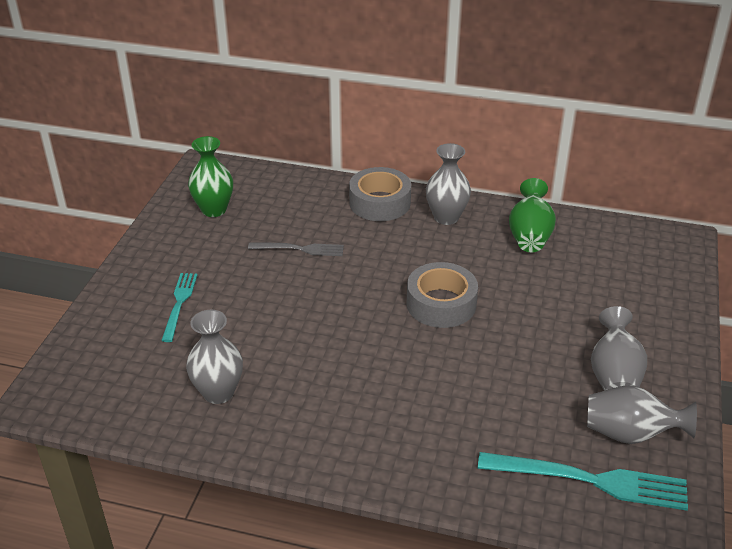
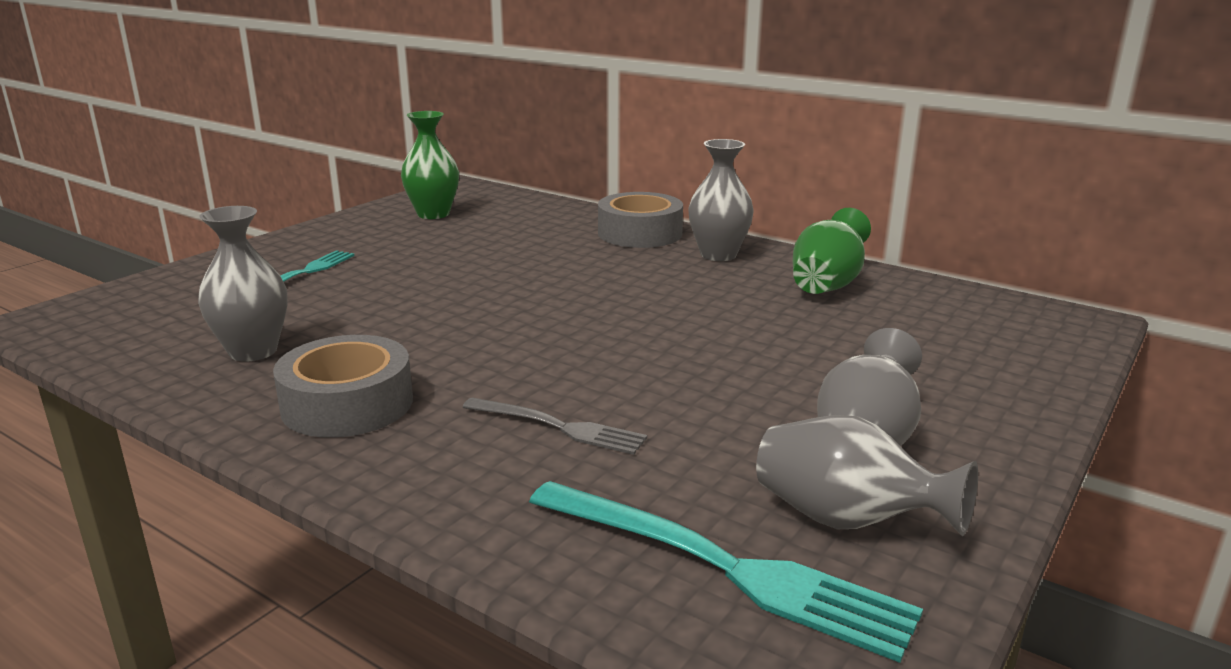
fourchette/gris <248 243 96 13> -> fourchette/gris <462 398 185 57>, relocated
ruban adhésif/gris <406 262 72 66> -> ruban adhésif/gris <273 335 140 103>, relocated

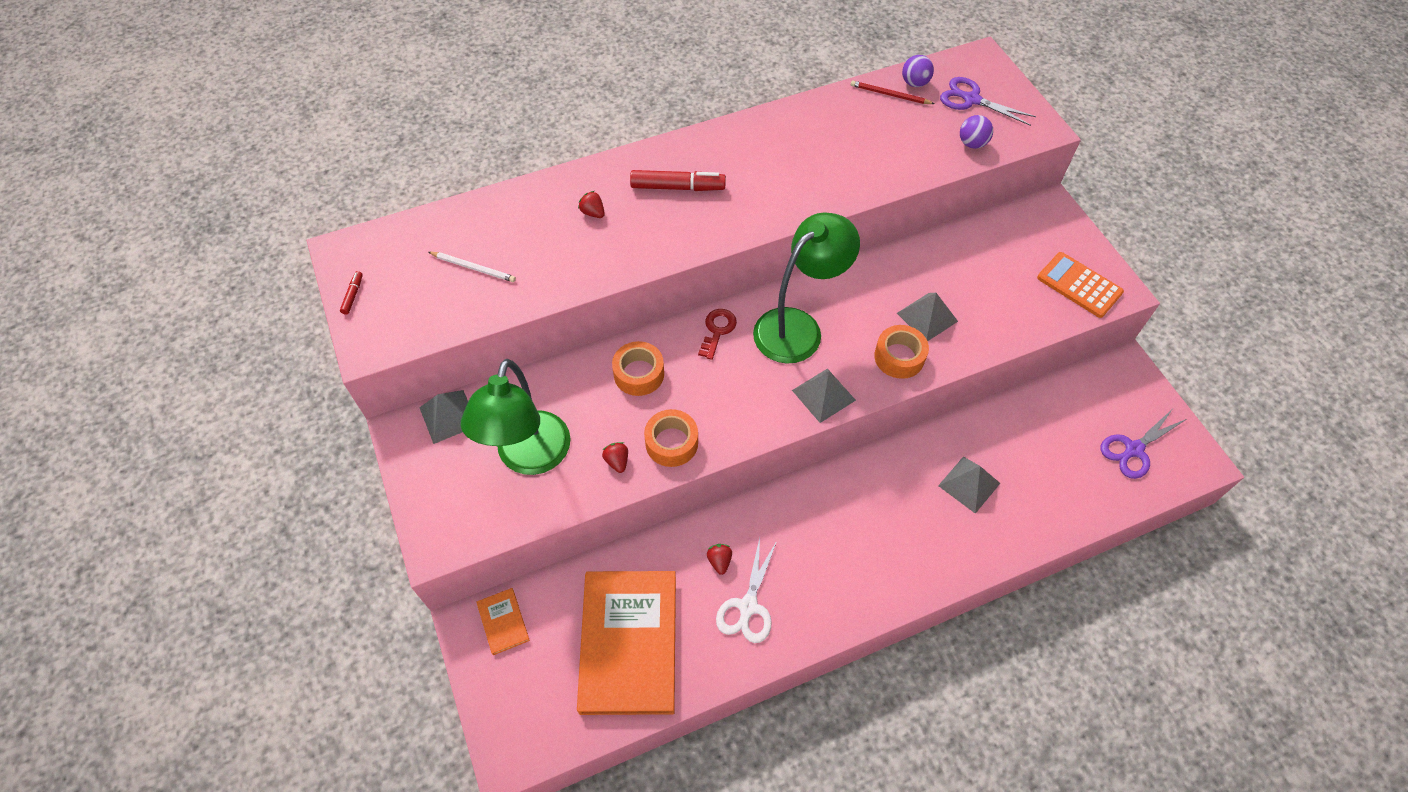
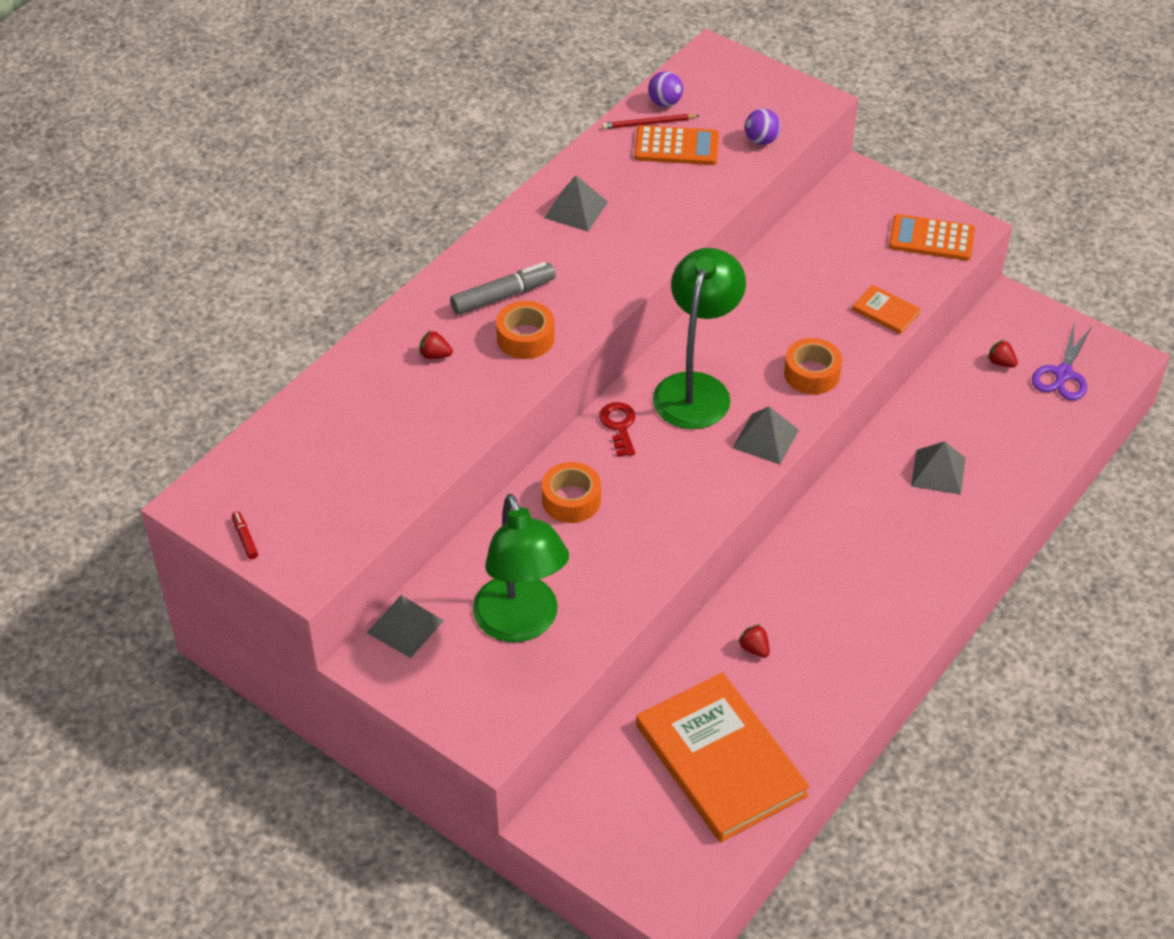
crayon/blanc <428 252 88 30> -> none
ciseaux/blanc <716 538 61 105> -> none
ciseaux/violet <940 77 96 49> -> none
none -> calculatrice/orange <634 125 85 40>
livre/orange <476 588 54 67> -> livre/orange <852 285 69 49>, relocated
fraise/rouge <602 442 26 31> -> fraise/rouge <988 340 30 28>, relocated
ruban adhésif/orange <644 409 54 58> -> ruban adhésif/orange <496 301 59 58>, relocated
pyramide/gris <897 293 61 48> -> pyramide/gris <544 175 64 57>, relocated
feutre/rouge <630 170 96 21> -> feutre/gris <450 262 106 53>

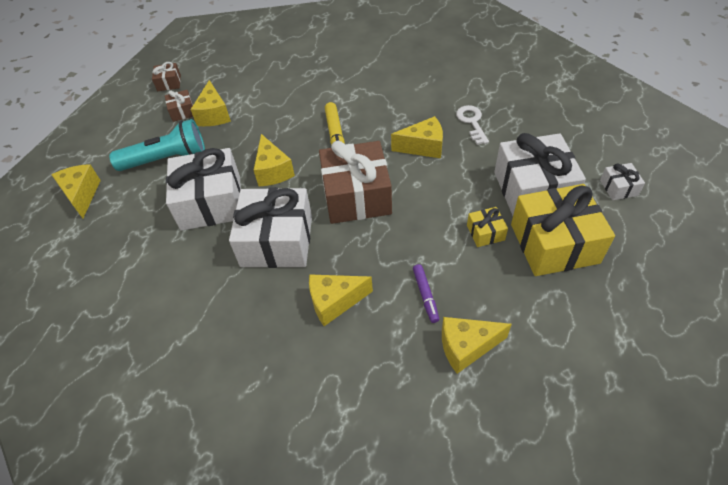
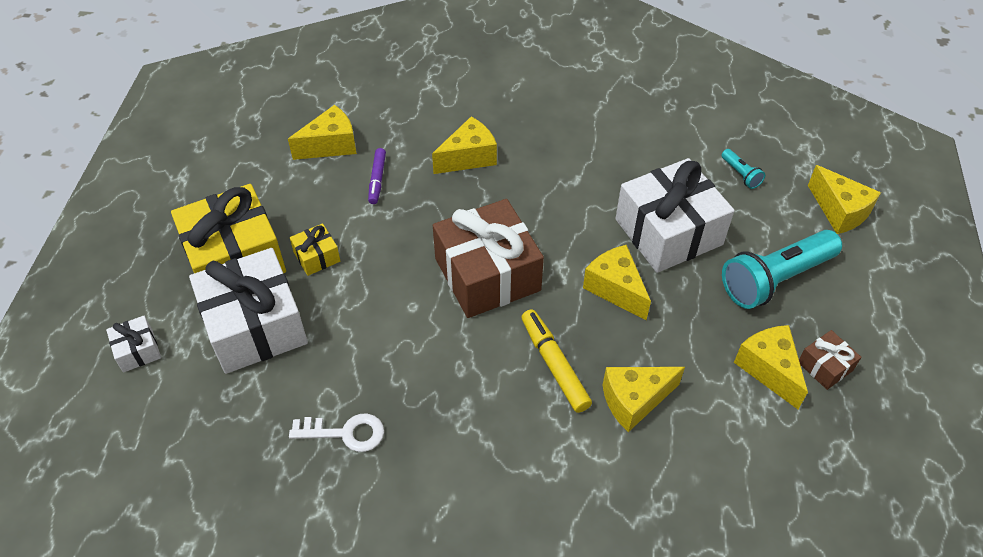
cadeau/marron <152 62 29 29> -> none
cadeau/blanc <229 187 83 81> -> none
none -> lampe de poche/turquoise <721 149 44 40>
fromage/jaune <391 116 52 42> -> fromage/jaune <603 367 82 65>, relocated
feutre/violet <413 264 26 59> -> feutre/violet <368 148 18 56>, 150 degrees counterclockwise
clé/blanc <456 105 33 40> -> clé/blanc <289 414 95 38>, 60 degrees counterclockwise

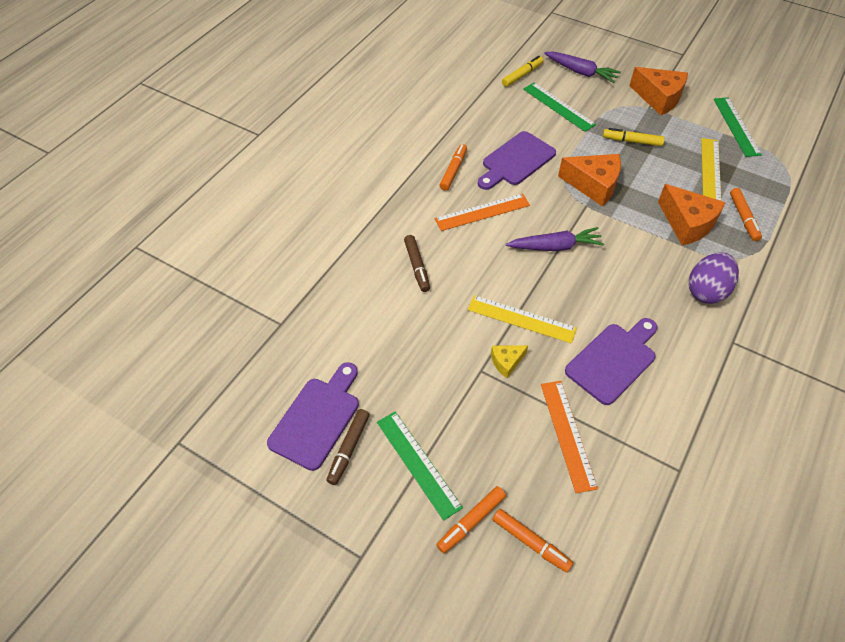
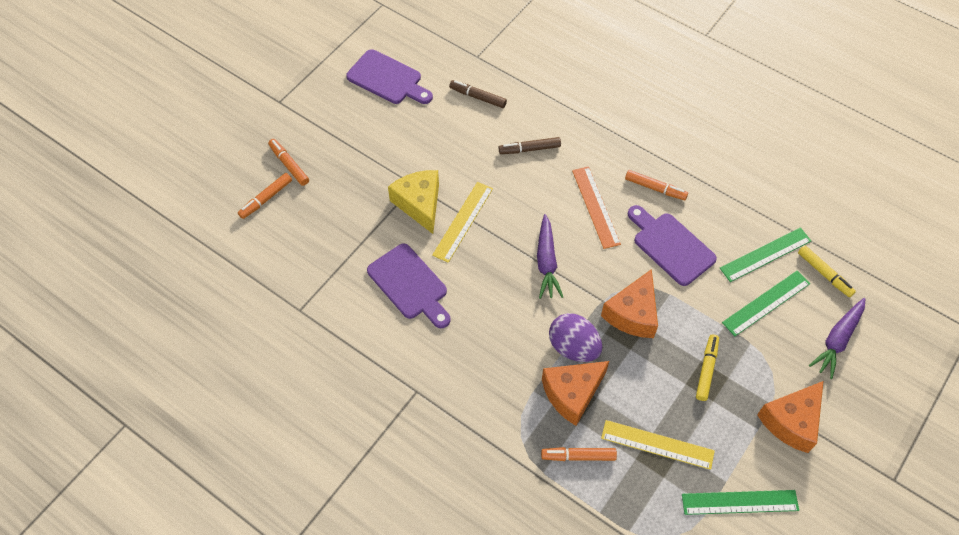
règle/orange <541 381 57 112> -> none
feutre/marron <326 409 44 76> -> feutre/marron <449 80 58 28>, relocated
règle/vert <377 411 86 110> -> règle/vert <720 227 91 55>, relocated
œuf/violet <689 253 50 51> -> œuf/violet <549 313 53 49>, relocated
fromage/jaune <491 345 37 33> -> fromage/jaune <388 170 51 64>, x1.91

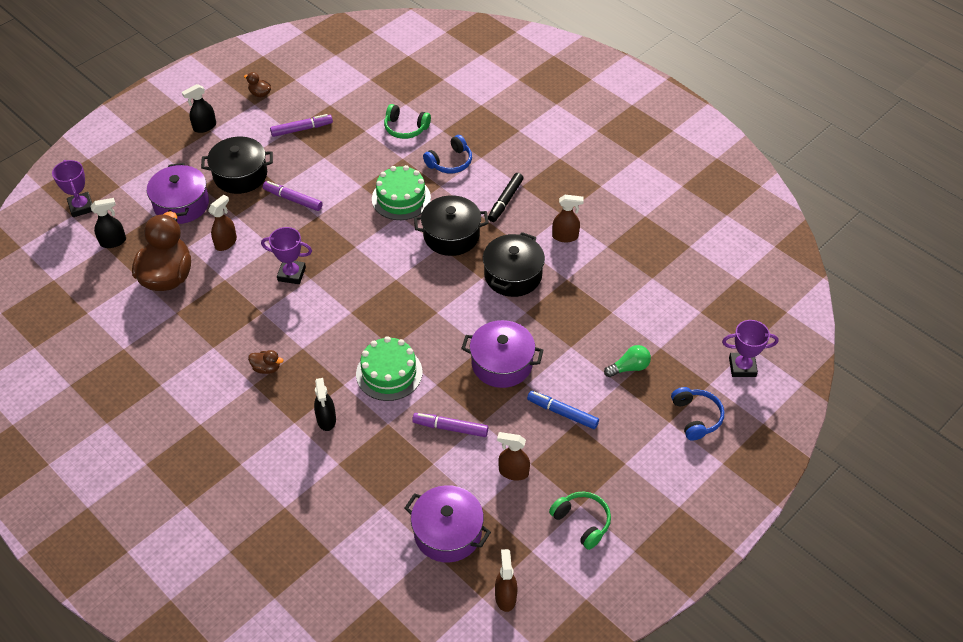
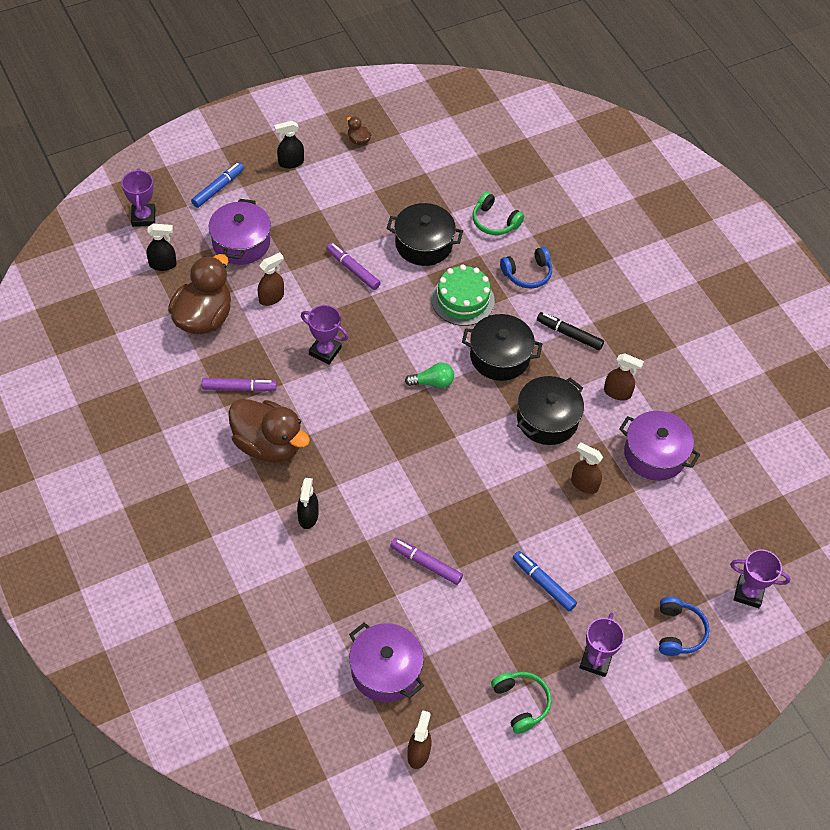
gâteau/vert <356 336 66 65> -> none
none -> feutre/bleu <191 162 53 46>
none -> trophée/violet <579 613 45 64>
marmite/noir <201 137 72 57> -> marmite/noir <387 203 76 63>, relocated
feutre/violet <270 114 63 23> -> feutre/violet <202 378 75 14>, relocated
marmite/violet <461 320 83 68> -> marmite/violet <619 411 81 70>, relocated
vaporisateur/marron <497 432 33 48> -> vaporisateur/marron <571 442 32 52>, relocated
ampoule/vert <604 345 47 32> -> ampoule/vert <405 363 49 25>, relocated
feutre/noir <488 173 36 49> -> feutre/noir <537 312 67 38>, 75 degrees clockwise
canard/marron <248 350 35 24> -> canard/marron <228 399 82 63>, x2.43

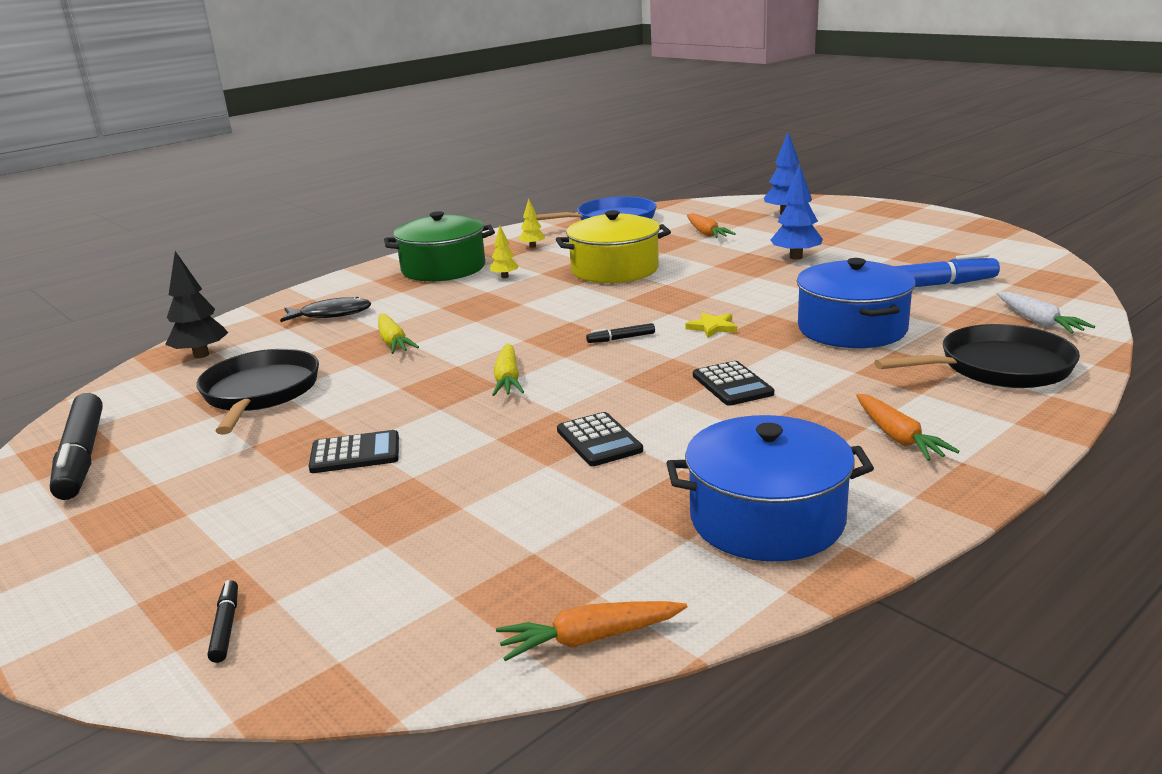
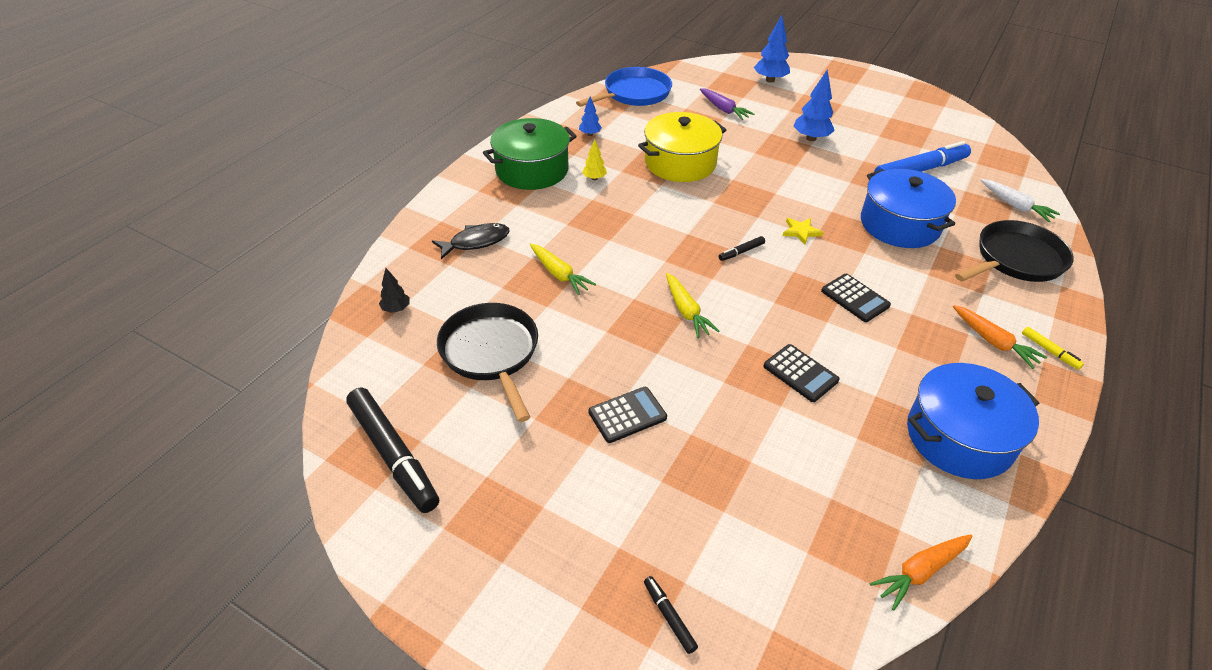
none -> feutre/jaune <1022 327 62 43>
arbre/jaune <519 198 26 50> -> arbre/bleu <579 96 23 40>
carotte/orange <687 213 49 25> -> carotte/violet <700 88 54 32>
arbre/noir <165 251 63 107> -> arbre/noir <379 268 30 45>, x0.57

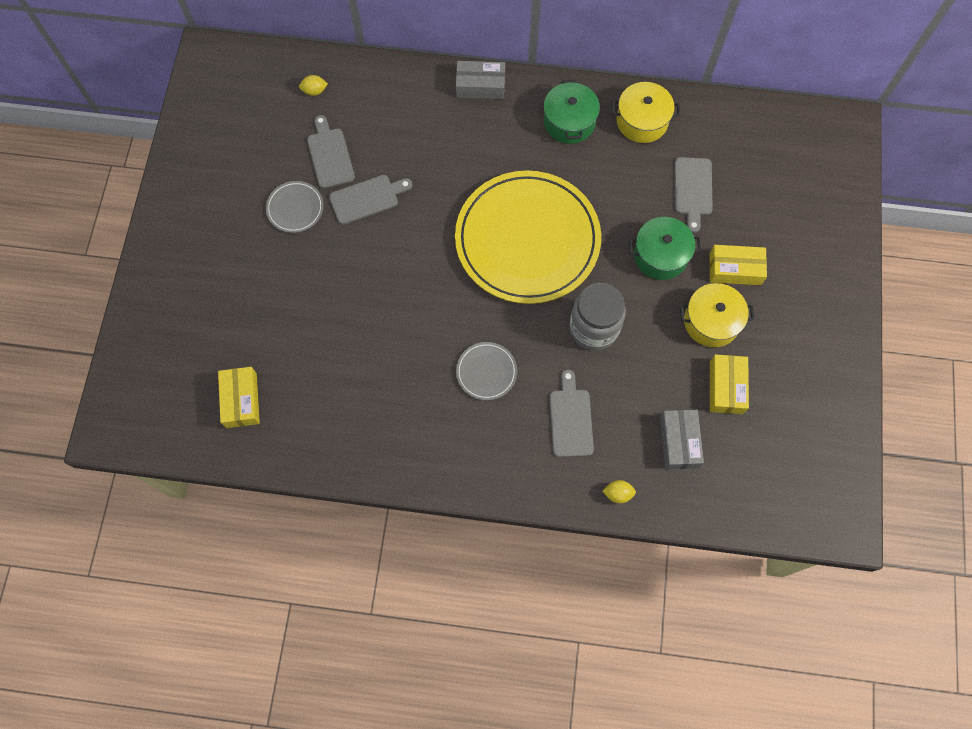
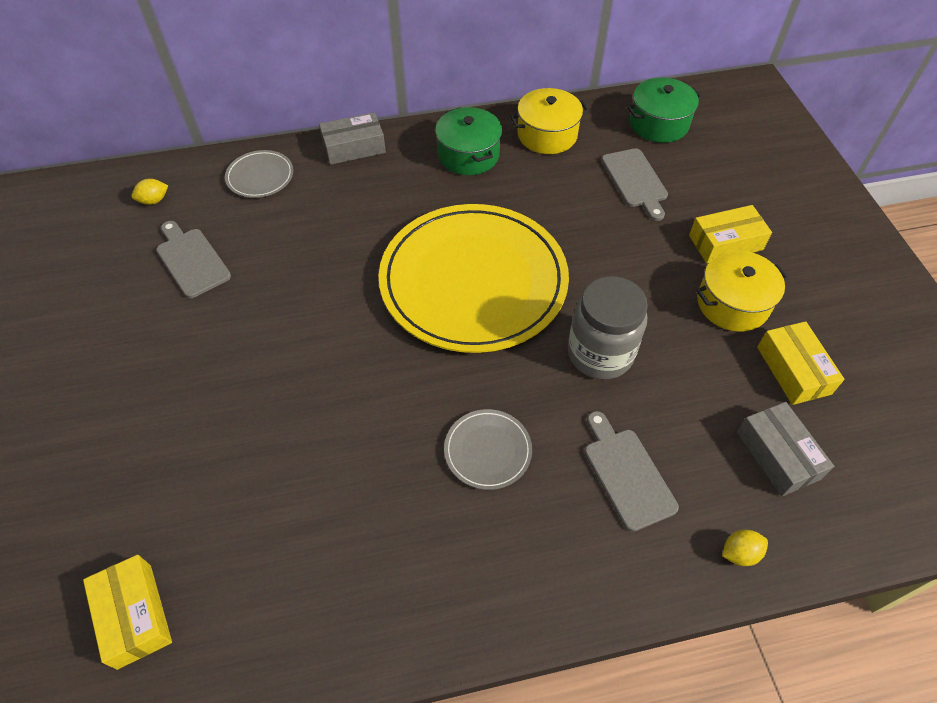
planche à découper/gris <329 175 84 50> -> none
assiette/gris <266 181 58 52> -> assiette/gris <225 150 69 48>, relocated
marmite/vert <629 217 72 63> -> marmite/vert <627 77 75 66>, relocated

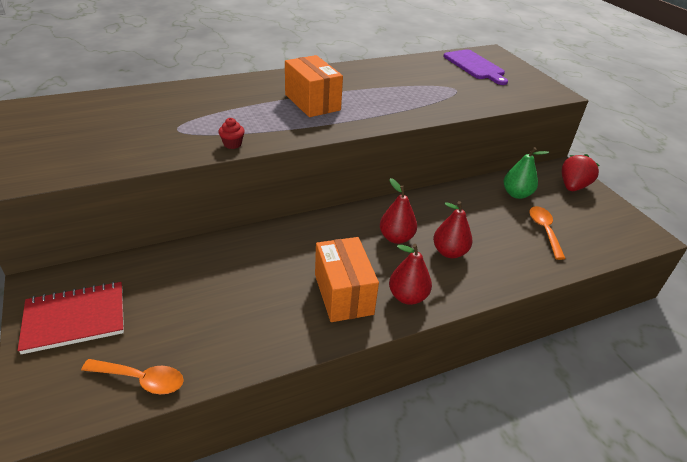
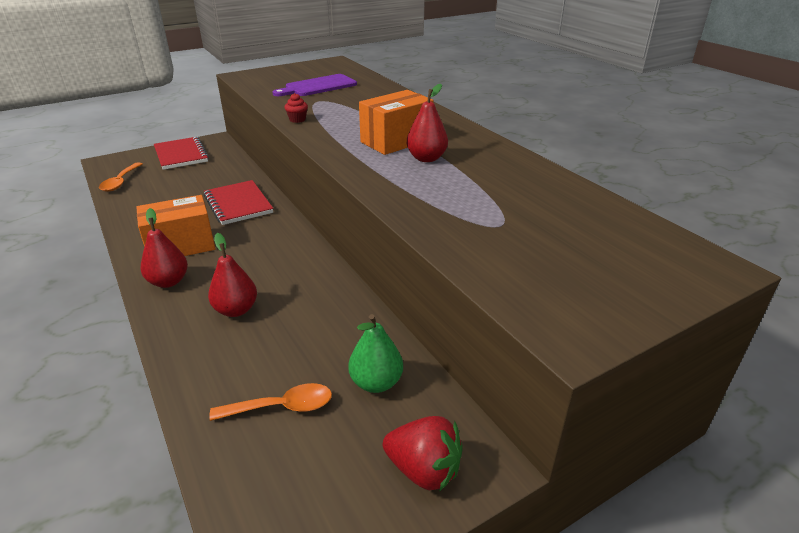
none -> carnet/rouge <204 180 69 45>
poire/rouge <380 178 37 66> -> poire/rouge <407 84 41 78>, relocated
planche à découper/violet <443 49 65 36> -> planche à découper/violet <273 74 84 22>, relocated

